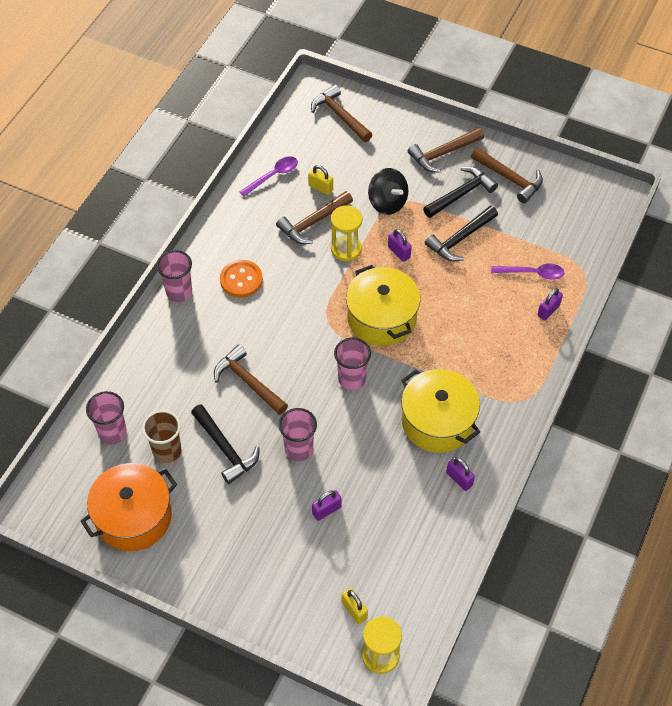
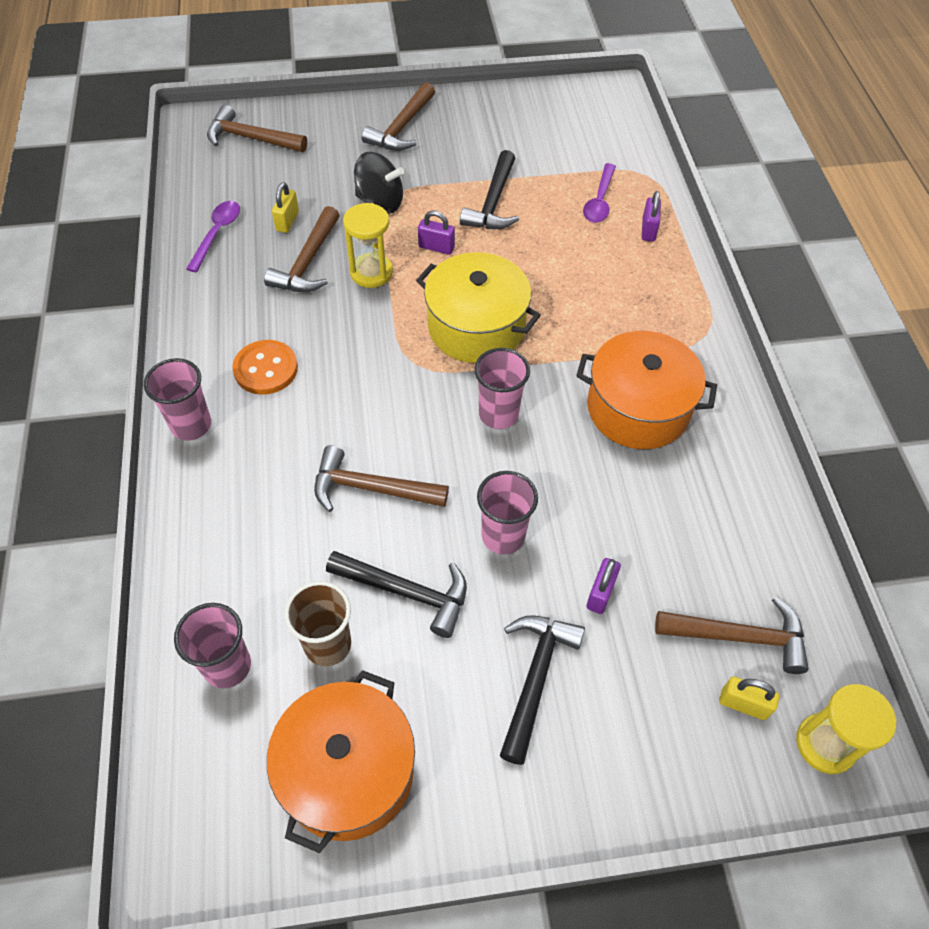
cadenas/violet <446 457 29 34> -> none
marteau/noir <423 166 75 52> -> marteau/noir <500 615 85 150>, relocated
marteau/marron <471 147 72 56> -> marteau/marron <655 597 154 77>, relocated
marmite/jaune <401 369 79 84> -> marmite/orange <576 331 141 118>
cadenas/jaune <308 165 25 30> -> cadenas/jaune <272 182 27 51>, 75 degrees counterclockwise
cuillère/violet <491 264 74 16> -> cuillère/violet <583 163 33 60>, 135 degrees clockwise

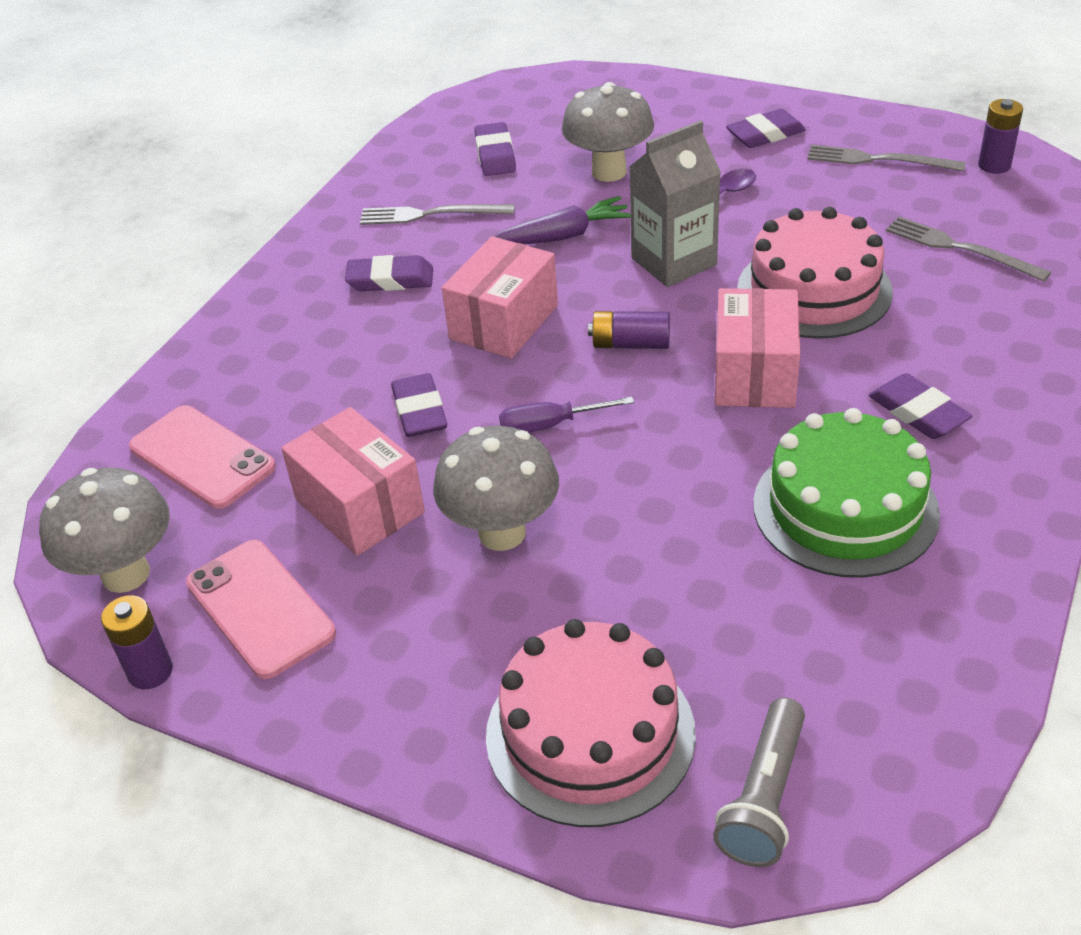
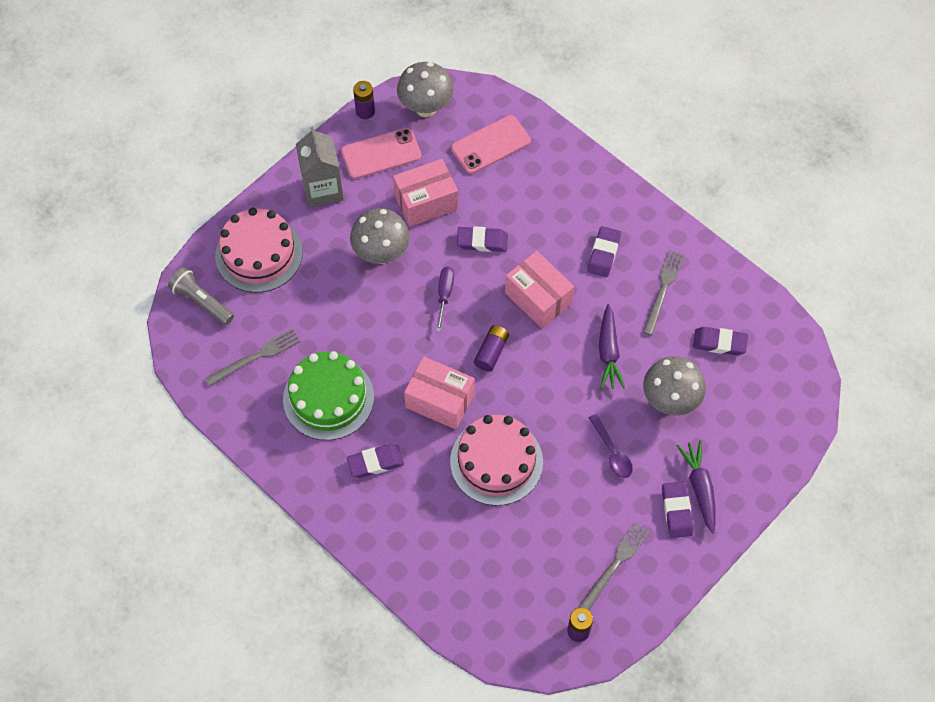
none -> carotte/violet <677 440 39 94>
brique de lait/gris <629 120 92 167> -> brique de lait/gris <296 126 48 81>, relocated
fourchette/gris <886 216 165 66> -> fourchette/gris <205 329 95 57>, relocated

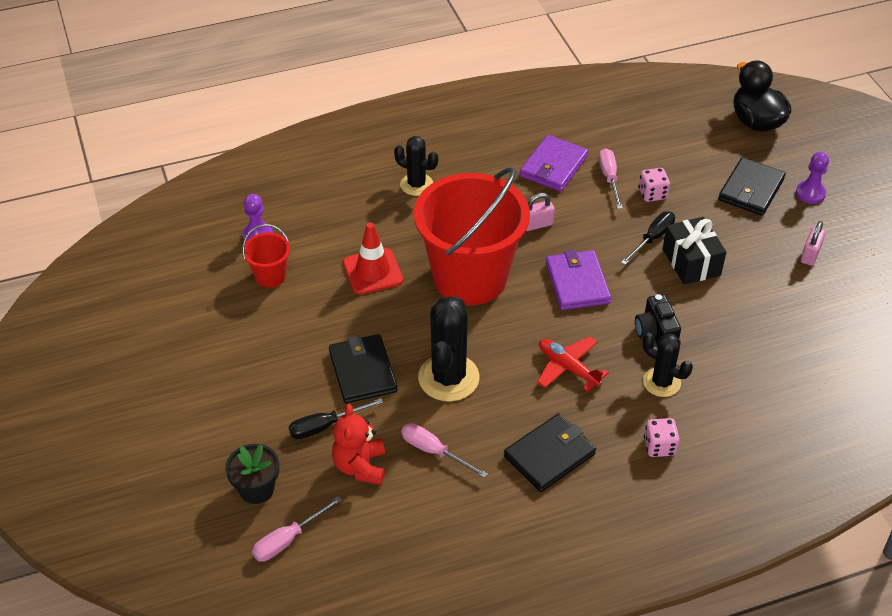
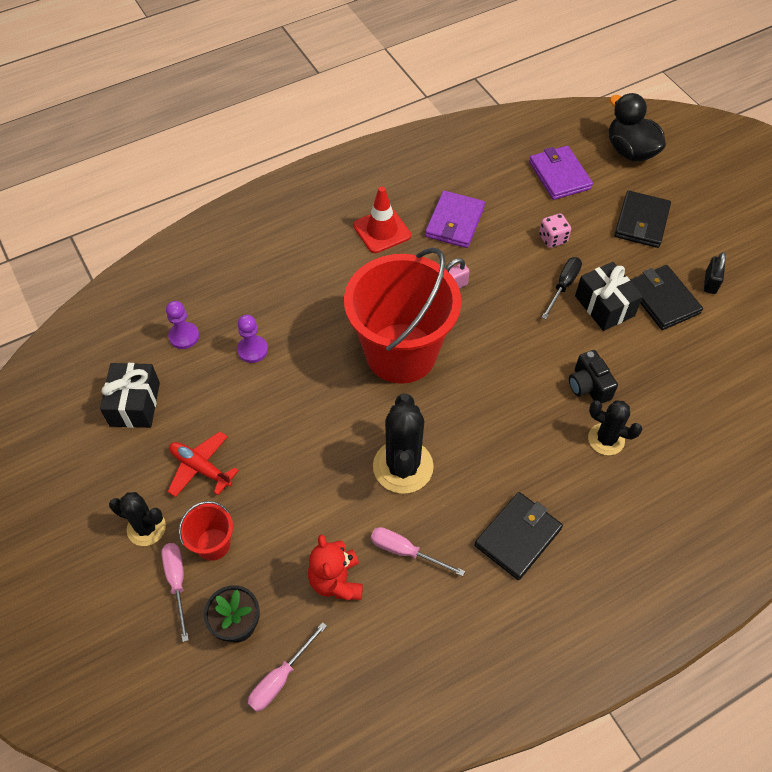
tournevis/noir <289 398 94 41> -> none
dé/rose <644 418 35 39> -> none
none -> cadeau/noir <100 363 60 65>
seau/rouge <242 224 48 63> -> seau/rouge <178 501 55 60>, relocated
portefeuille/noir <329 334 68 69> -> portefeuille/noir <630 265 73 65>, relocated
cône de chantier/rouge <343 222 60 73> -> cône de chantier/rouge <353 186 58 67>, relocated
cactus/noir <394 136 44 60> -> cactus/noir <109 492 57 54>, relocated
avion/rouge <537 337 72 55> -> avion/rouge <167 432 72 65>, relocated
portefeuille/violet <546 249 65 61> -> portefeuille/violet <529 146 64 54>, relocated
tournevis/rose <599 148 24 61> -> tournevis/rose <161 543 28 99>, relocated
pion/violet <796 152 33 52> -> pion/violet <237 315 31 48>, relocated
cadenas/rose <801 221 25 45> -> cadenas/noir <704 252 22 42>

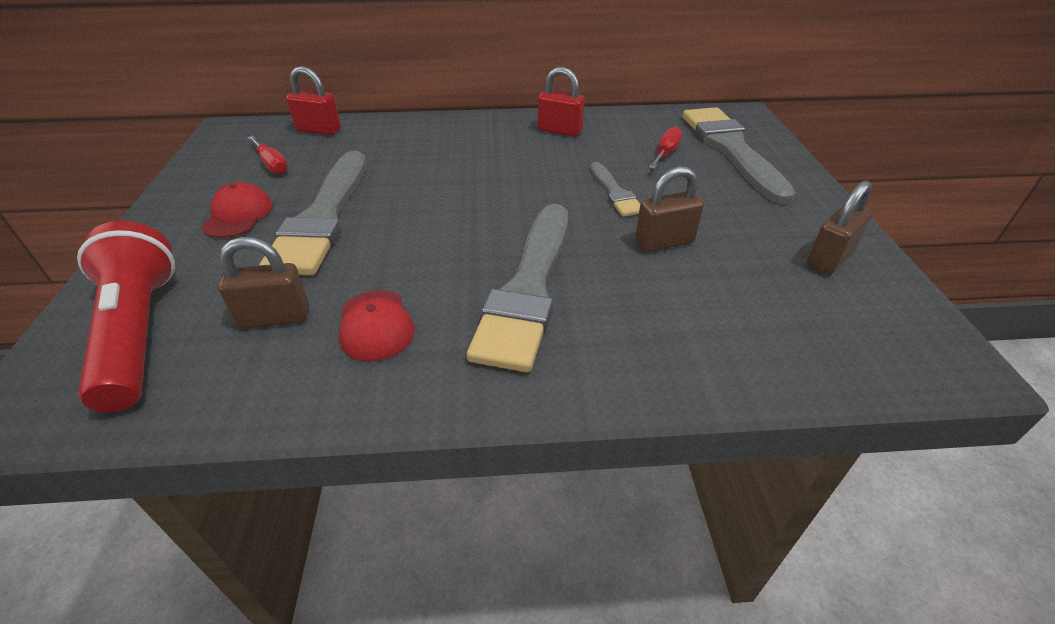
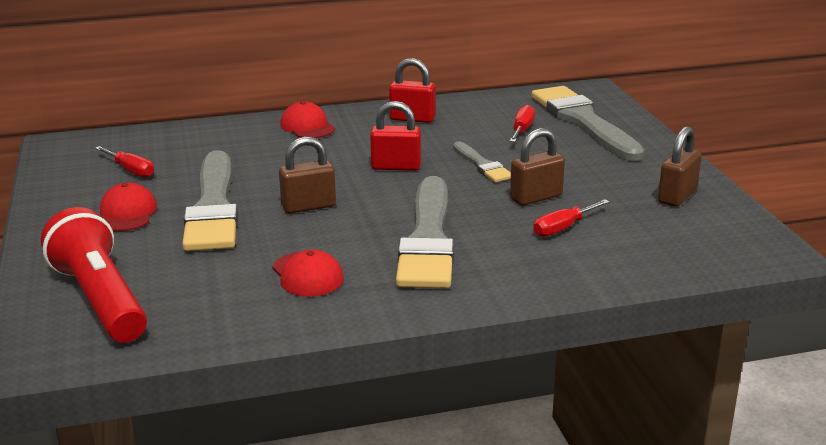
none -> casquette/rouge <280 101 55 37>
none -> tournevis/rouge <533 199 76 38>
cadenas/marron <218 237 91 91> -> cadenas/marron <279 137 57 76>, relocated
cadenas/rouge <286 66 55 69> -> cadenas/rouge <370 101 51 70>, relocated

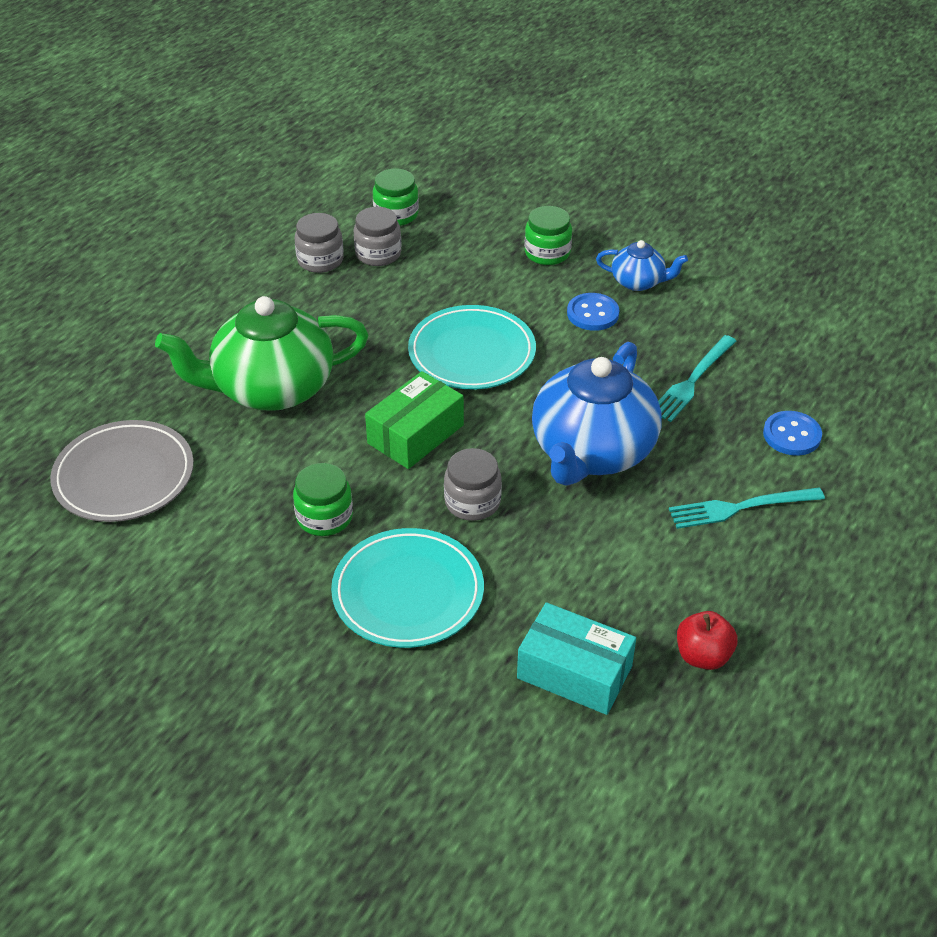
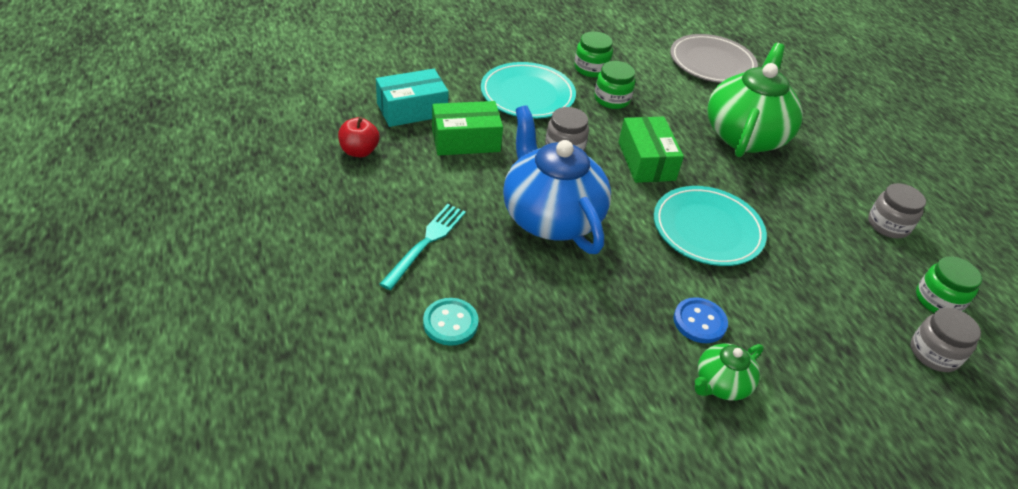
fourchette/turquoise <658 335 78 87> -> none
none -> boîte/vert <432 101 71 55>
bocal/gris <354 207 48 59> -> bocal/gris <911 308 70 64>, relocated
bocal/vert <524 206 48 59> -> bocal/vert <574 31 39 47>, relocated
théière/bleu <596 240 92 51> -> théière/vert <694 343 70 57>
bouton/bleu <763 411 59 45> -> bouton/turquoise <423 298 56 48>

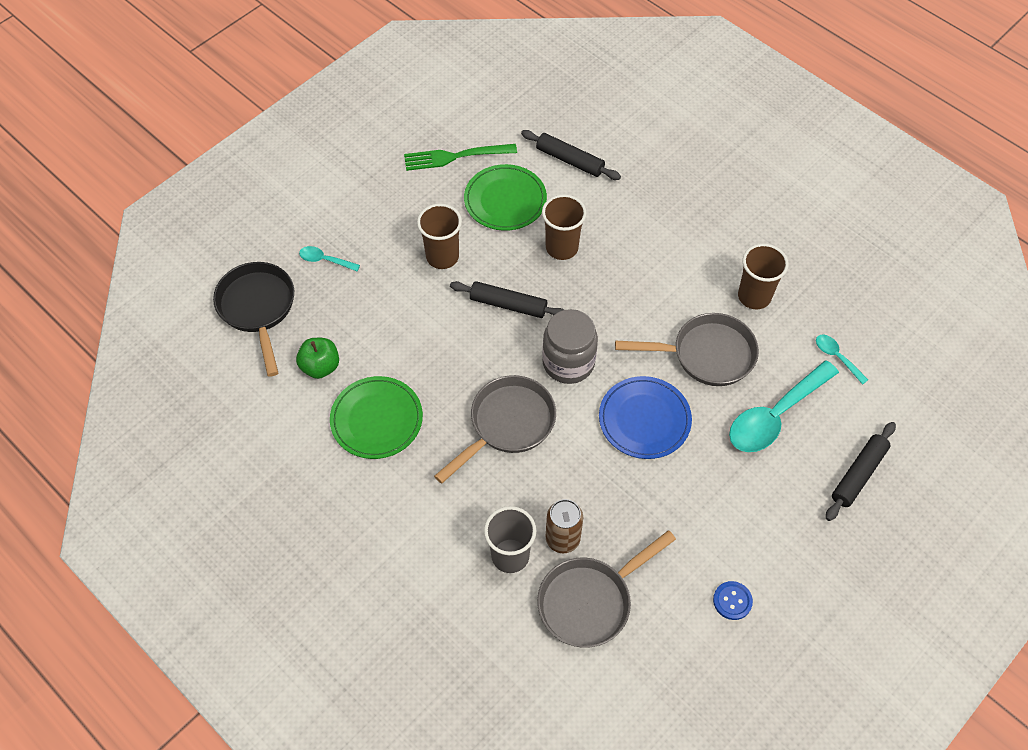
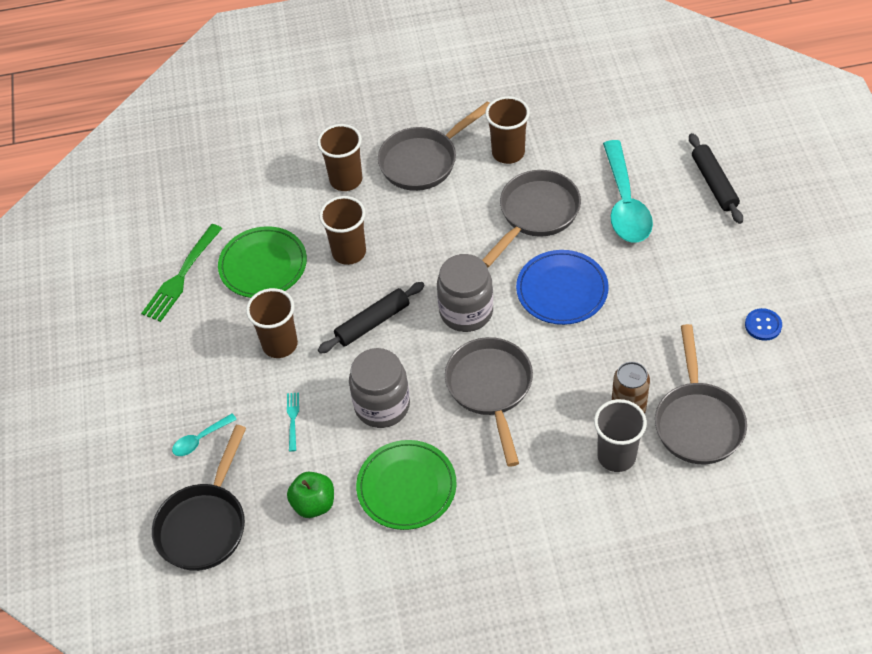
rouleau à pâtisserie/noir <521 130 100 50> -> none
cuillère/turquoise <816 335 52 50> -> none
none -> fourchette/turquoise <287 393 12 59>
none -> gobelet/marron <317 124 45 67>
none -> bocal/gris <349 348 61 80>
none -> poêle/gris <378 102 112 89>
poêle/noir <213 262 81 115> -> poêle/noir <152 425 94 146>, 90 degrees counterclockwise

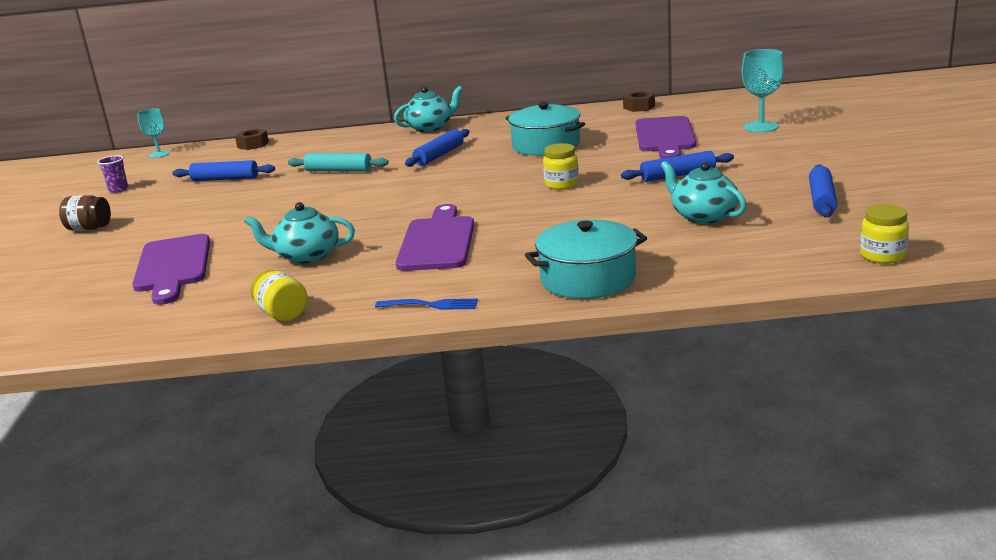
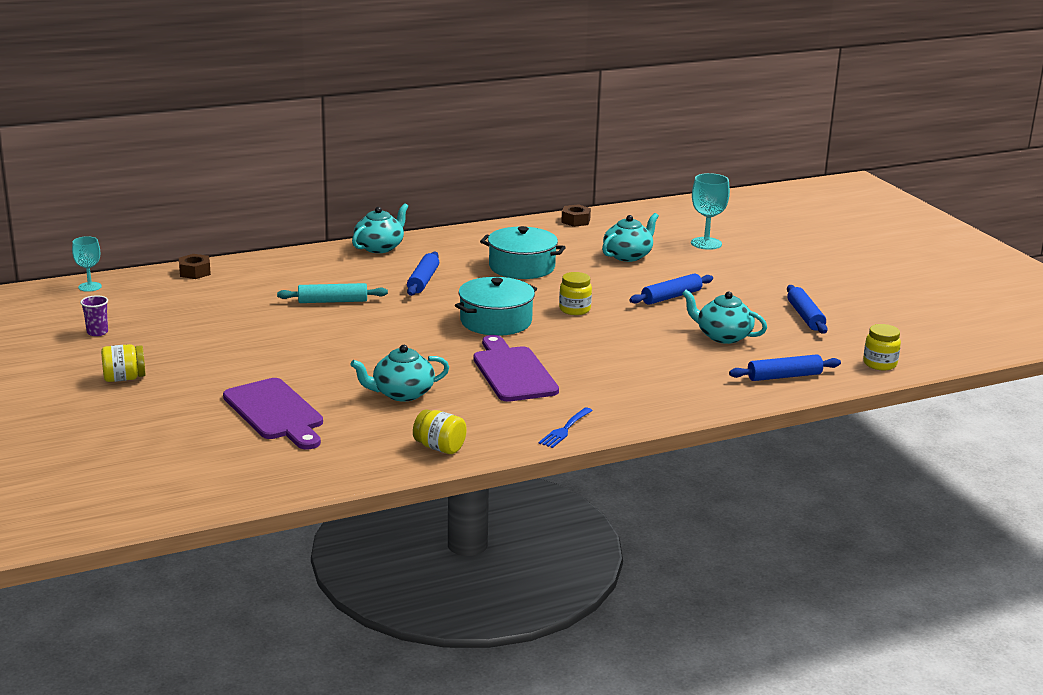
rouleau à pâtisserie/bleu <172 160 103 21> -> rouleau à pâtisserie/bleu <729 354 112 27>, relocated
marmite/turquoise <525 220 122 79> -> marmite/turquoise <455 277 82 59>, relocated
planche à découper/violet <636 116 60 43> -> théière/turquoise <602 213 57 49>
bocal/marron <59 195 52 35> -> bocal/jaune <101 344 45 38>
fourchette/bleu <375 299 103 11> -> fourchette/bleu <538 407 55 41>, 135 degrees clockwise

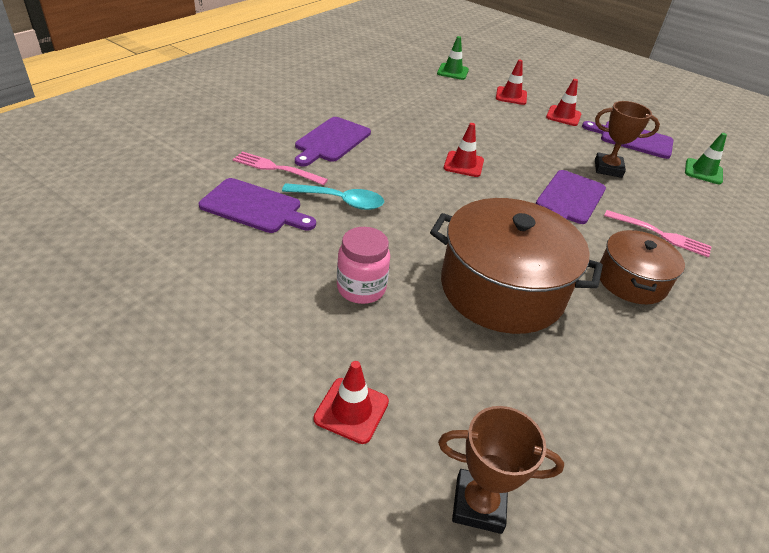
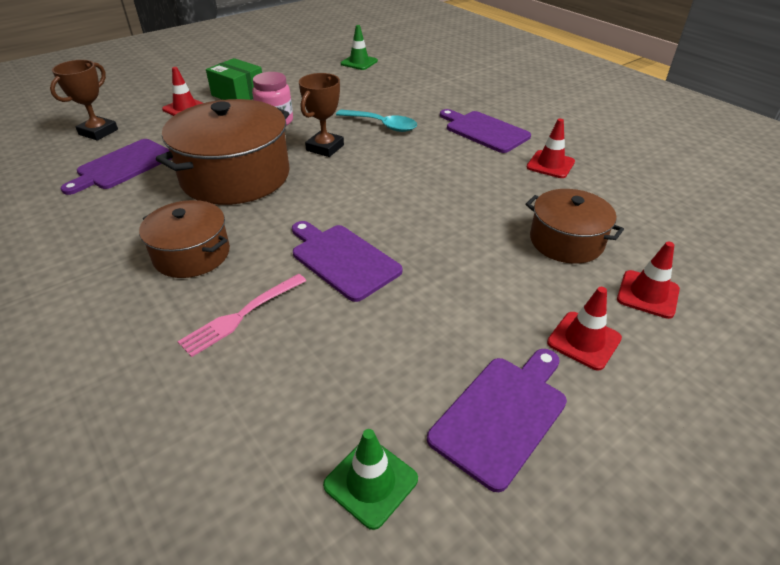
fourchette/rose <233 151 95 34> -> none
none -> boîte/vert <206 58 56 42>
none -> marmite/marron <526 189 98 75>
planche à découper/violet <199 178 117 55> -> planche à découper/violet <61 139 111 56>, relocated
cône de chantier/vert <437 36 32 44> -> cône de chantier/vert <341 25 37 45>, relocated
cône de chantier/rouge <444 123 40 54> -> cône de chantier/rouge <526 119 49 59>, relocated
trophée/marron <595 101 65 77> -> trophée/marron <299 73 45 84>, relocated
cuillère/turquoise <282 183 102 27> -> cuillère/turquoise <336 110 81 22>, 90 degrees counterclockwise

